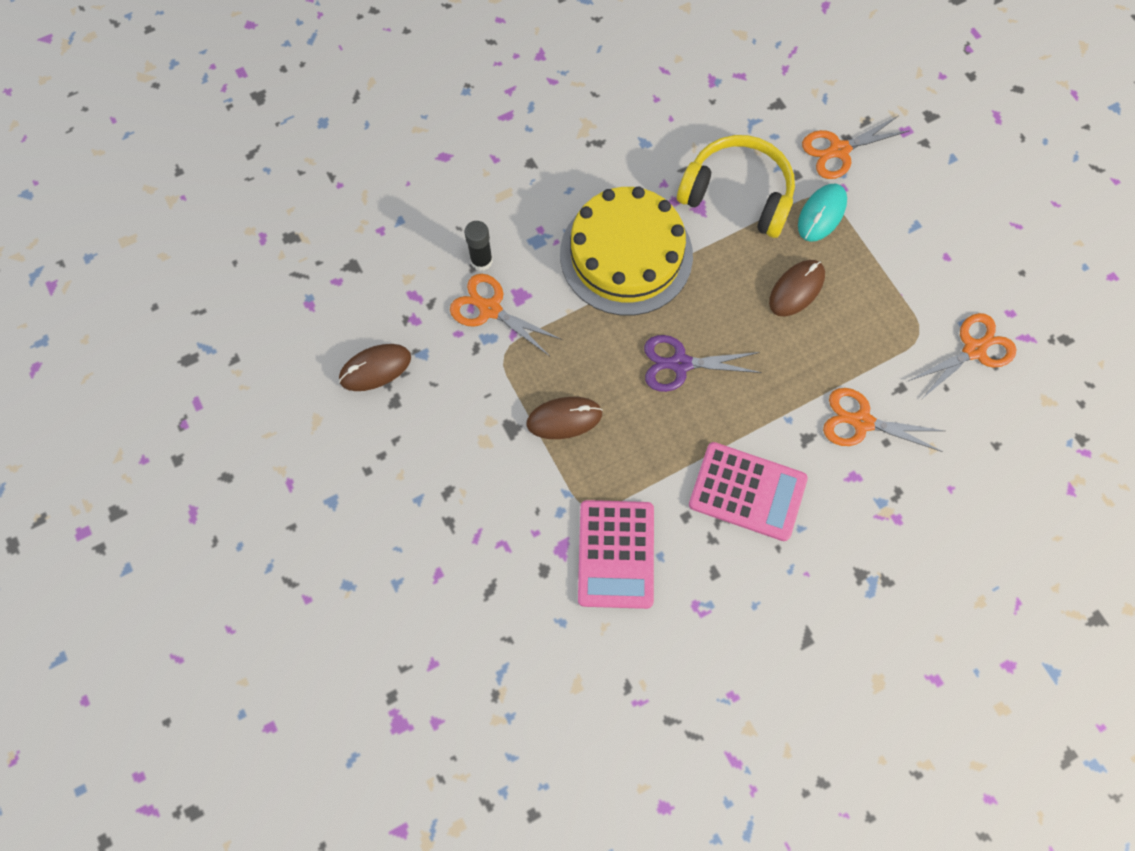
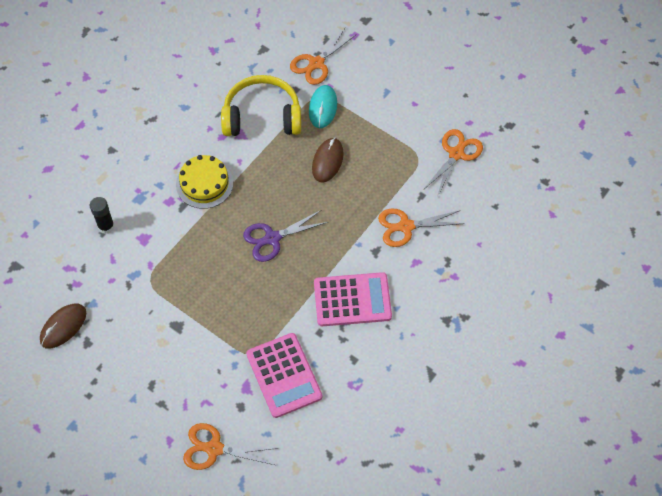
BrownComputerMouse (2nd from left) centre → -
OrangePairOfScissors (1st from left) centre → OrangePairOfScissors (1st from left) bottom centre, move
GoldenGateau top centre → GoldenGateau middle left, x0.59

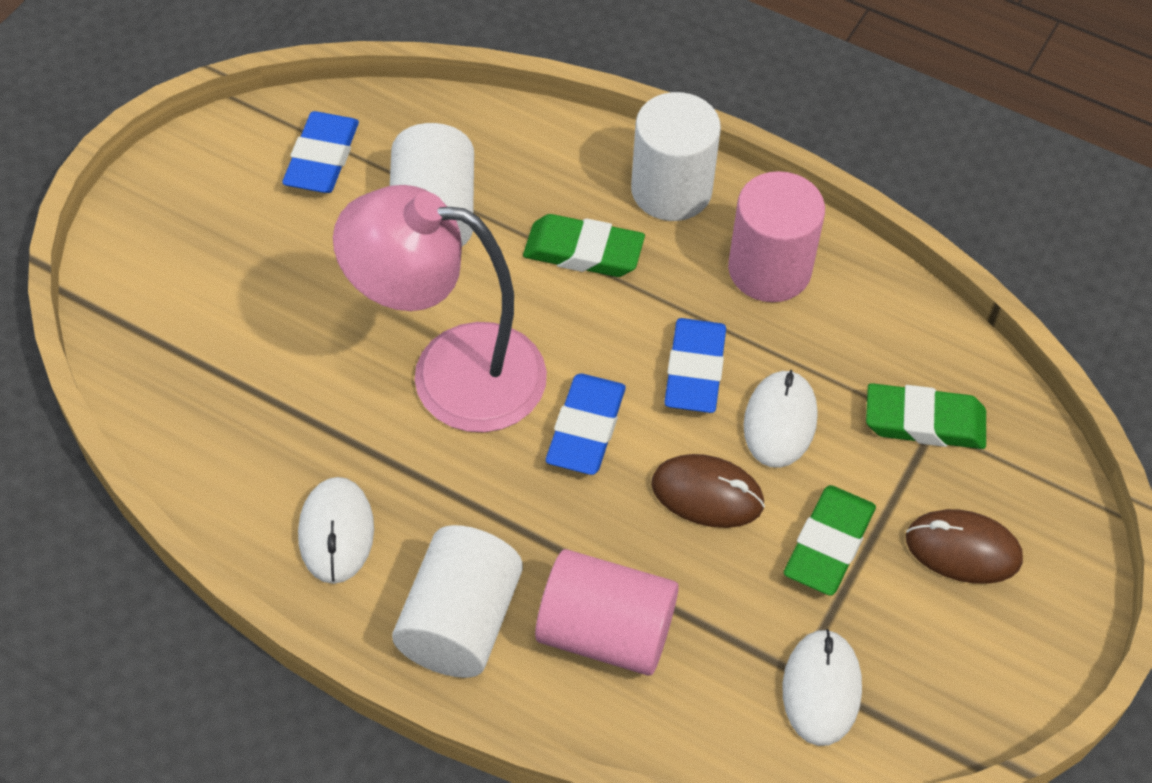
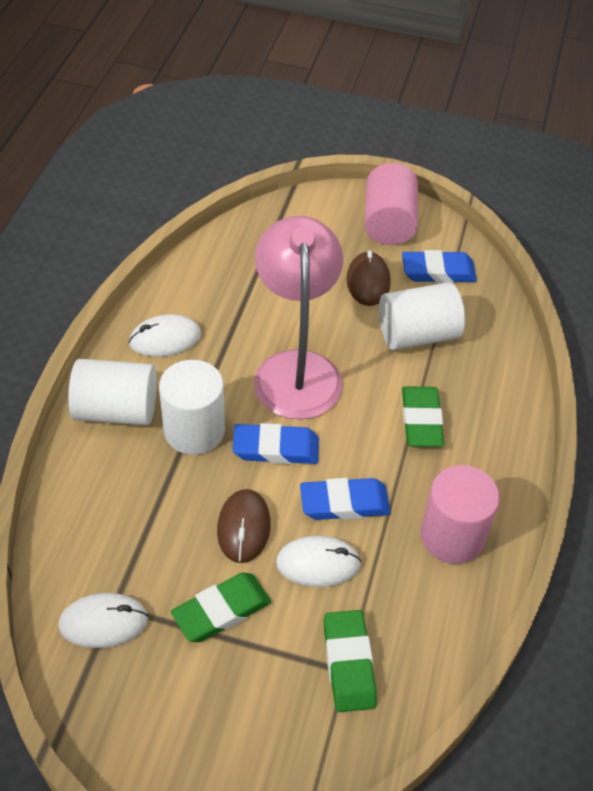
PinkCylinder (1st from left) bottom centre → PinkCylinder (1st from left) top centre, move
SnowWhiteCylinder (3rd from left in the first image) top centre → SnowWhiteCylinder (2nd from left) middle left, move
BrownComputerMouse (2nd from left) bottom right → BrownComputerMouse (2nd from left) centre, move
LeafGreenPencilEraser (2nd from left in the first image) bottom right → LeafGreenPencilEraser (1st from left) bottom centre, 45 degrees counterclockwise

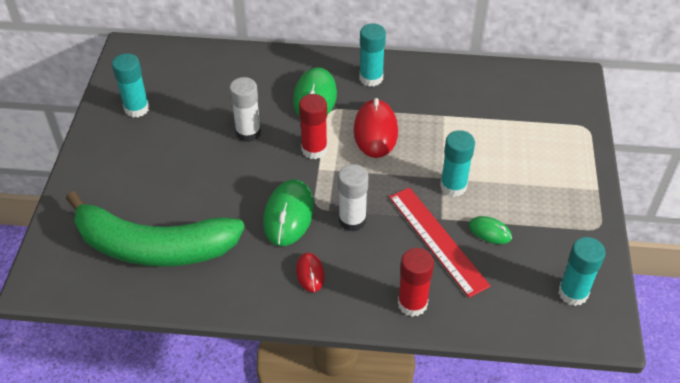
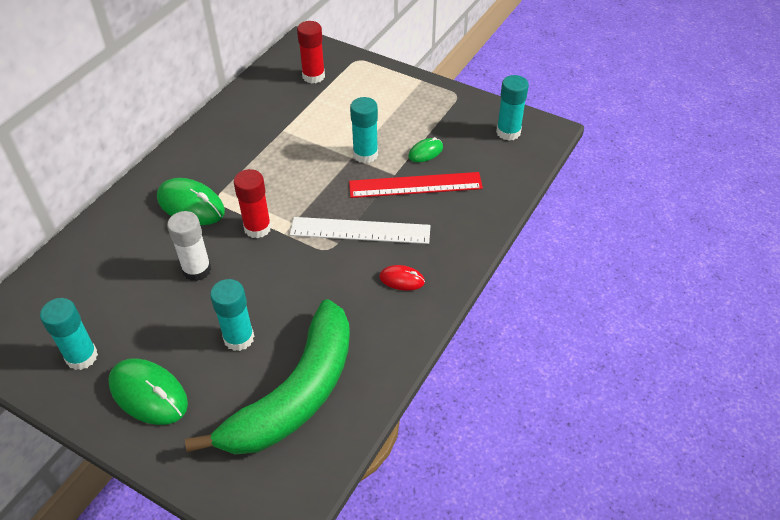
CrimsonComputerMouse (2nd from left) centre → -
LeafGreenComputerMouse (1st from left) centre → LeafGreenComputerMouse (1st from left) bottom left, move
TurquoiseGlueStick (2nd from left) top centre → TurquoiseGlueStick (2nd from left) middle left, move
CrimsonGlueStick (2nd from left) bottom centre → CrimsonGlueStick (2nd from left) top centre, move
SnowWhiteGlueStick (2nd from left) centre → SnowWhiteRuler centre

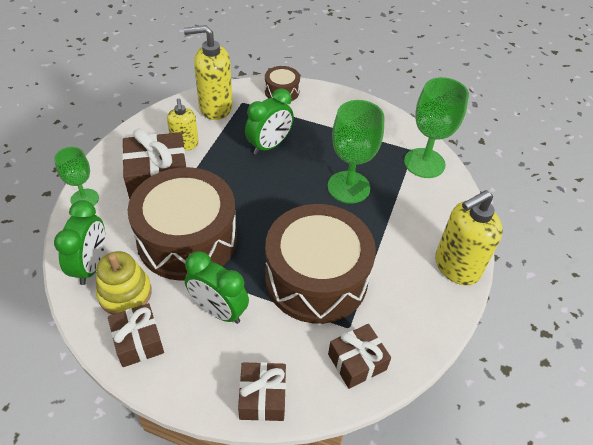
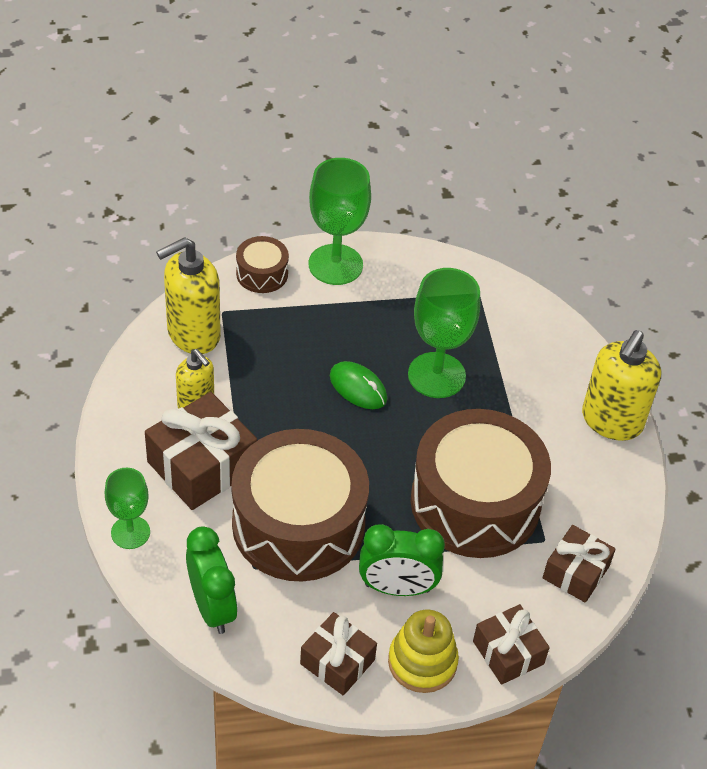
LeafGreenClock (3rd from left) top centre → -
- → LeafGreenComputerMouse centre
GoldenStackingRings middle left → GoldenStackingRings bottom centre, move
LeafGreenWineGlass (3rd from left in the first image) top right → LeafGreenWineGlass (2nd from left) top centre, move

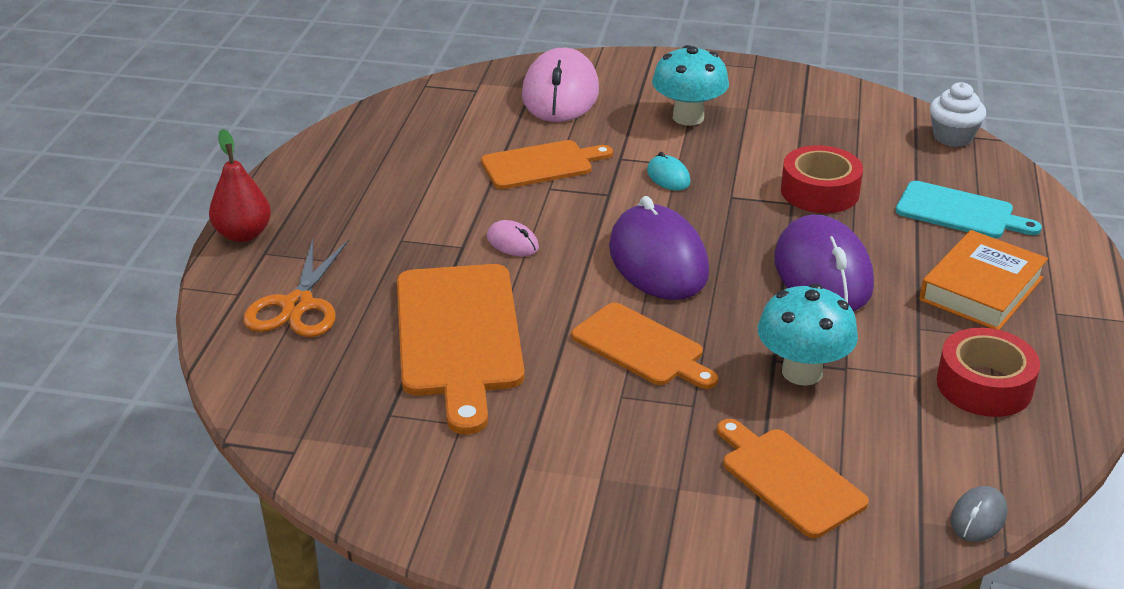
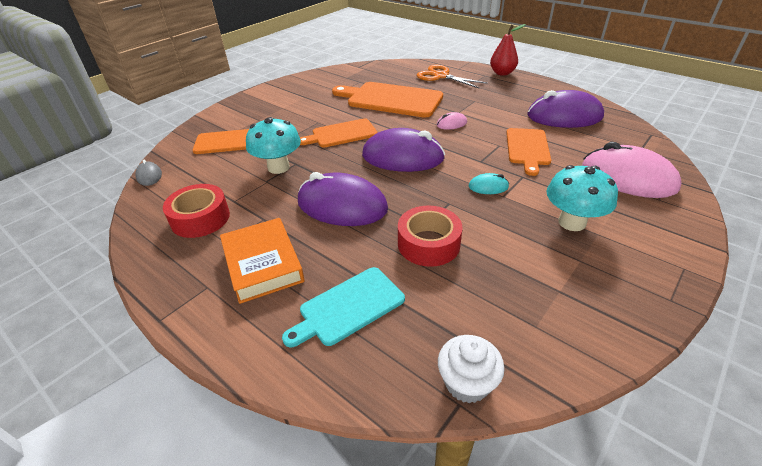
- → PurpleComputerMouse (3rd from left) top right

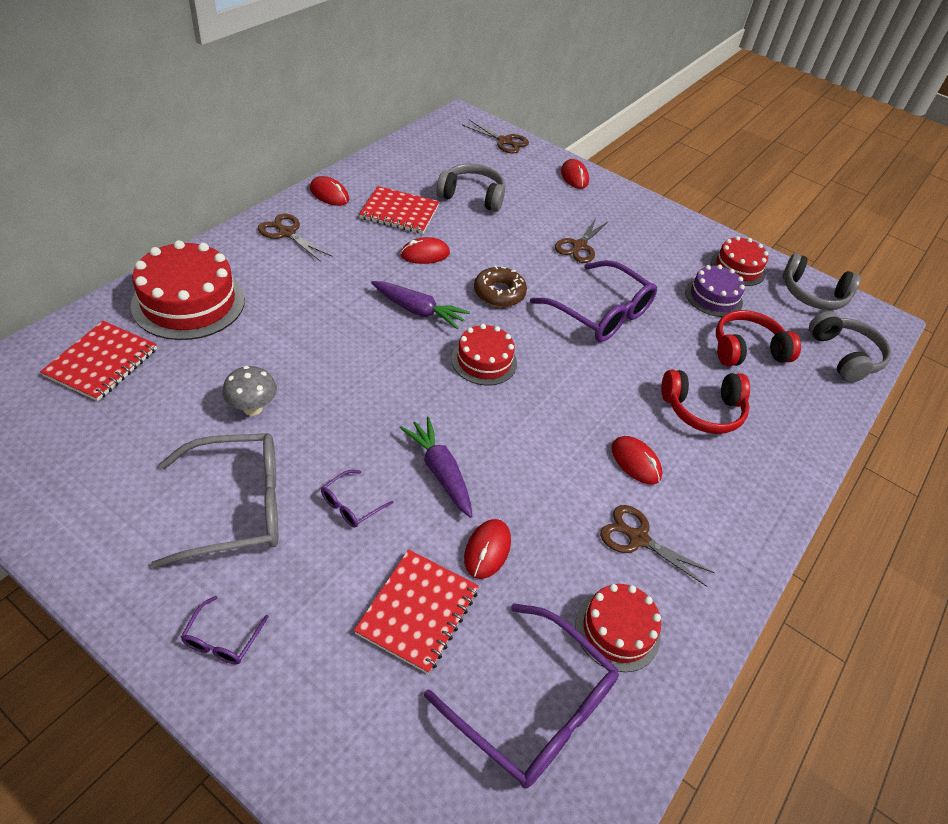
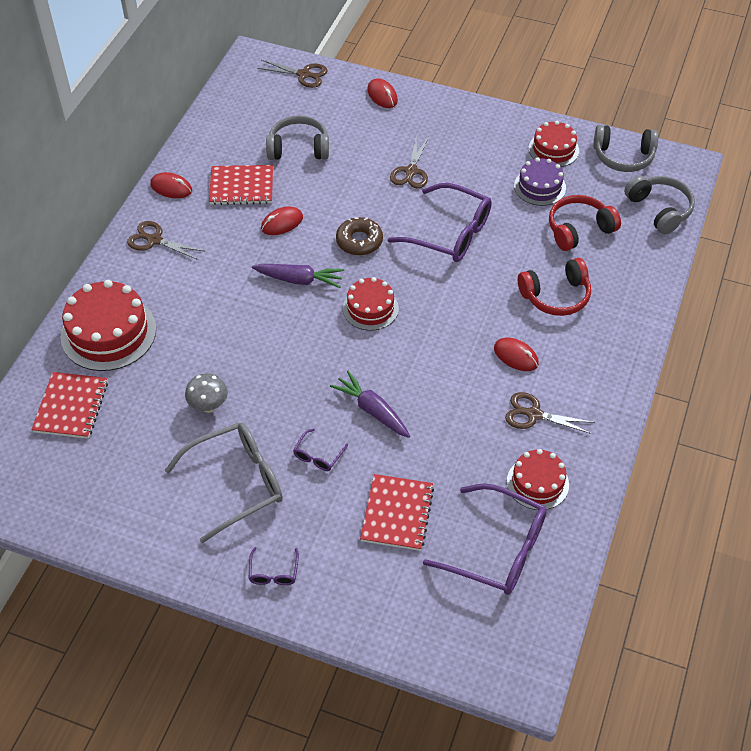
CrimsonComputerMouse (3rd from left) centre → -

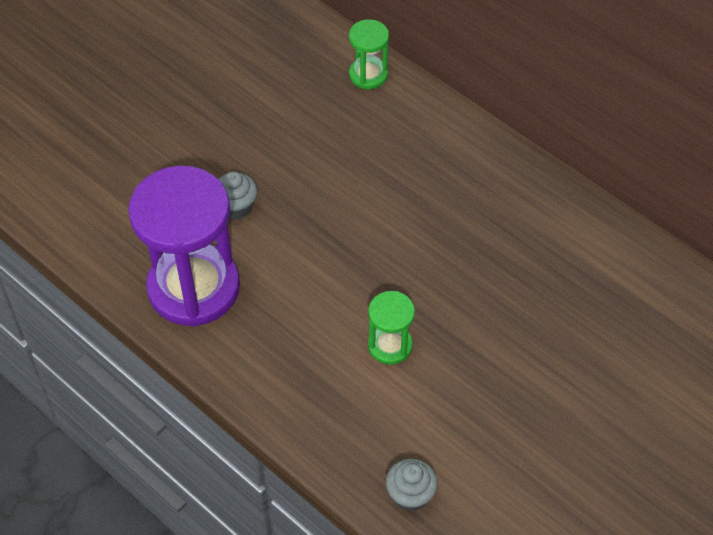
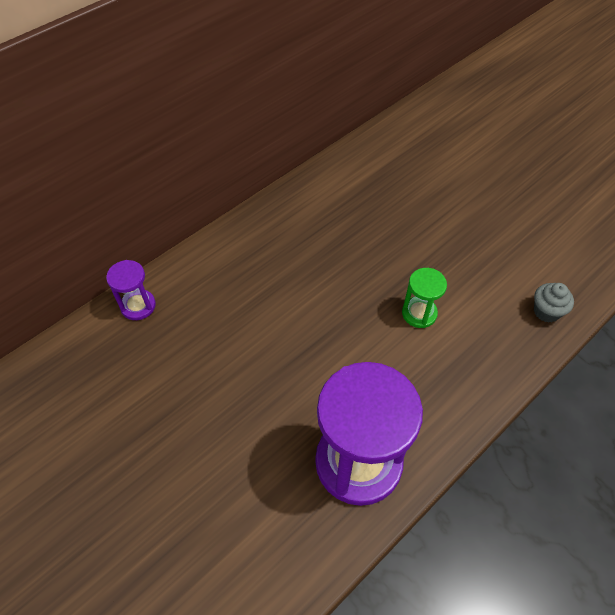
GrayMuffin (1st from left) centre → -
LeafGreenSandTimer (1st from left) top centre → PurpleSandTimer (1st from left) middle left

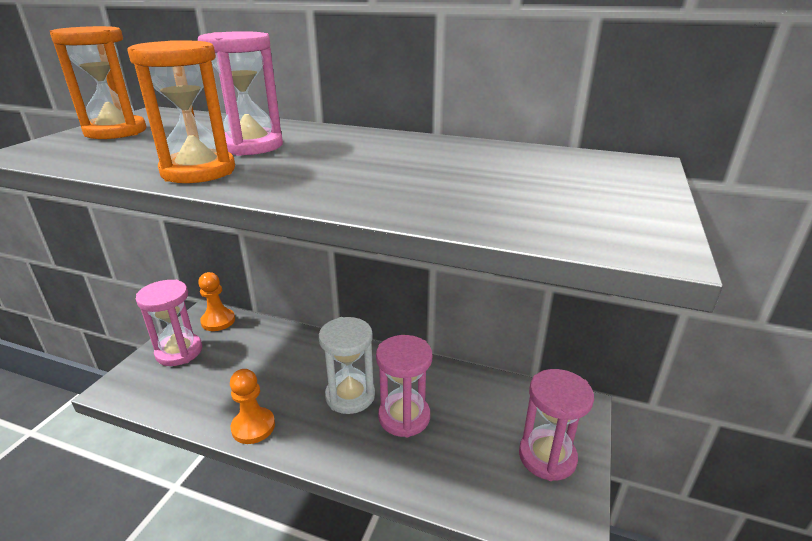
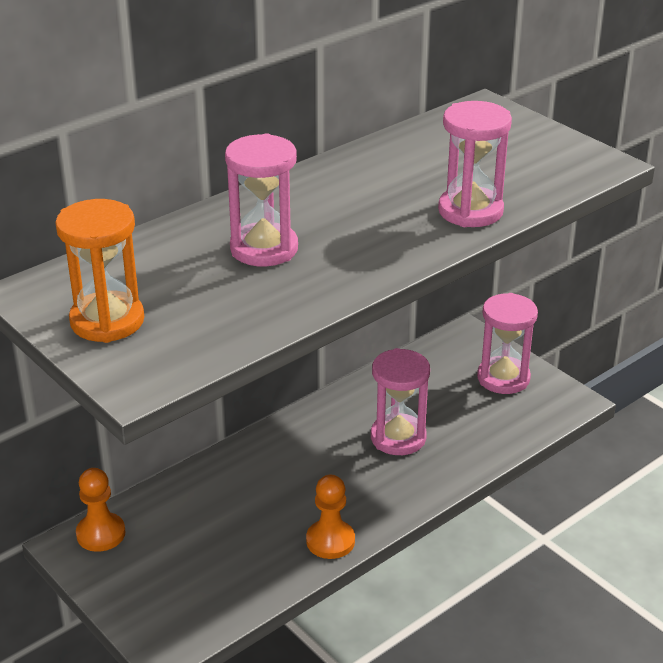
OrangeSandTimer (2nd from left) top left → -
SnowWhiteSandTimer bottom centre → -
PinkSandTimer (1st from left in the first image) middle left → PinkSandTimer (3rd from left) top right, move

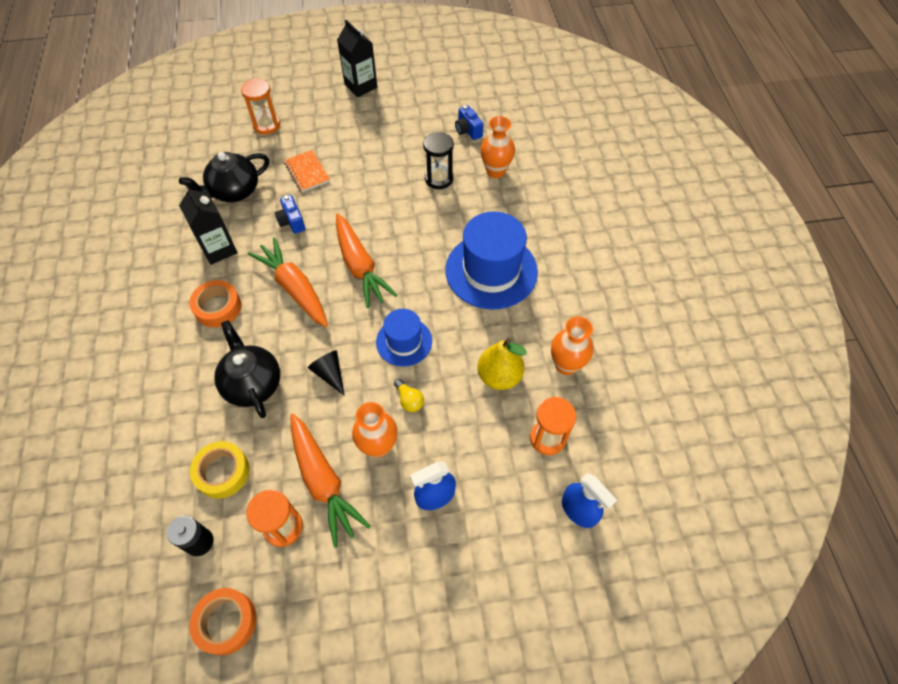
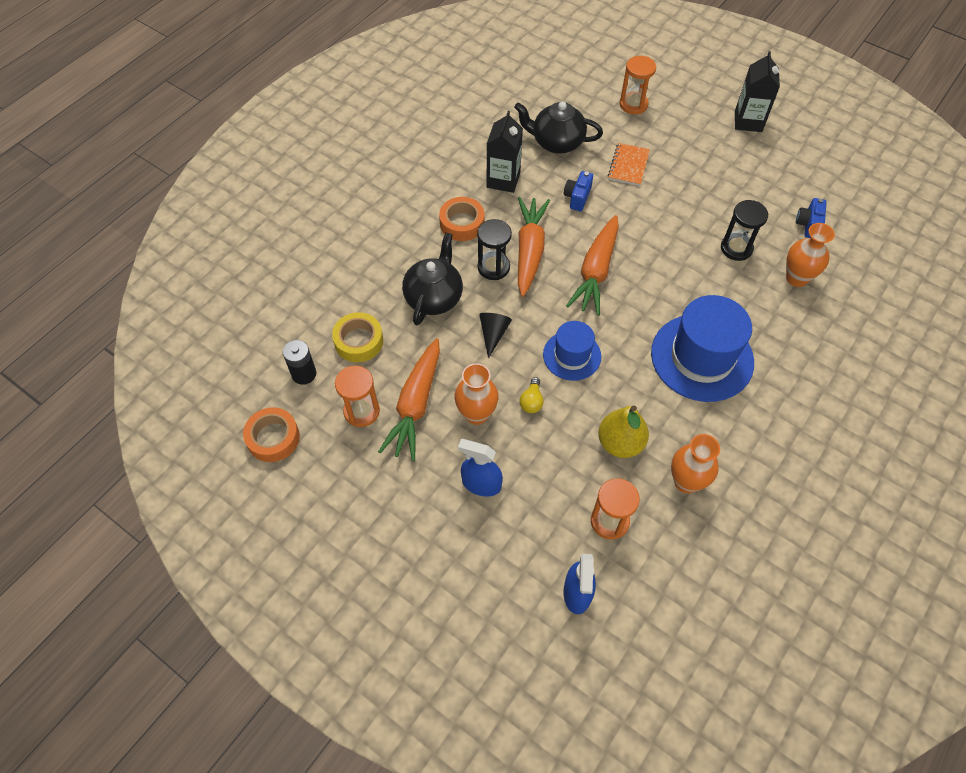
- → EbonySandTimer (1st from left) top centre

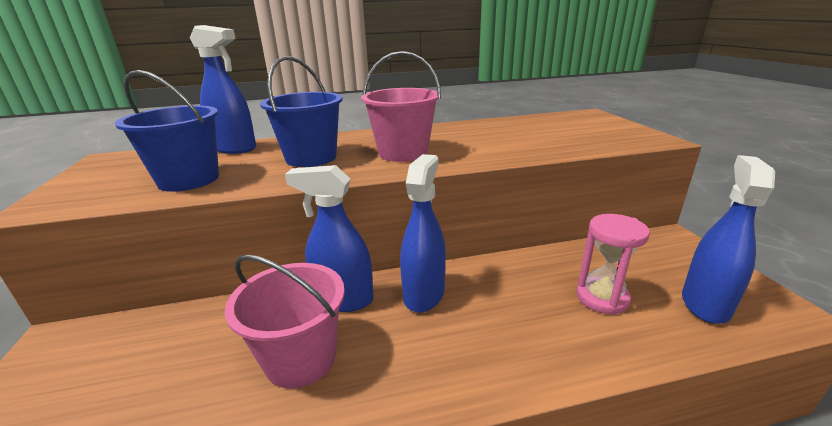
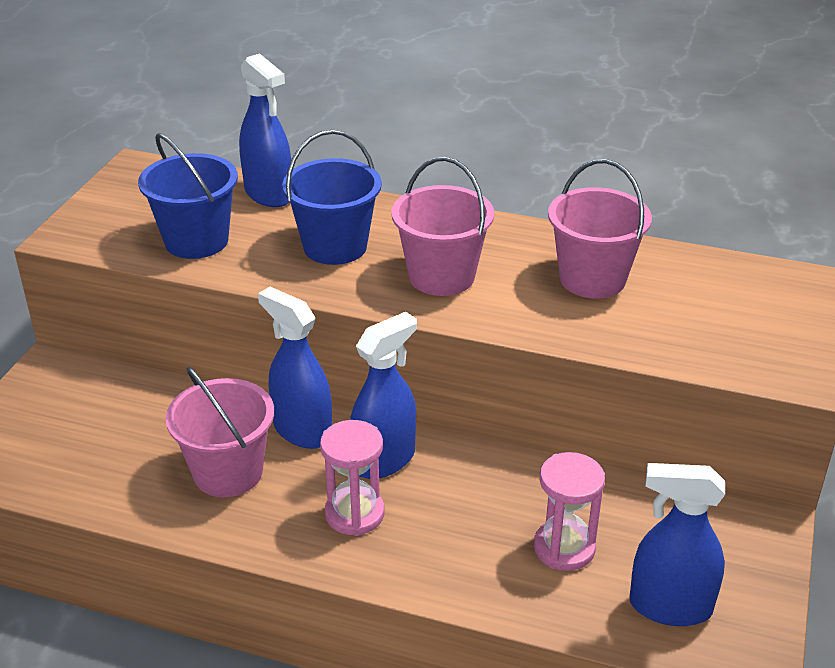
- → PinkSandTimer (1st from left) bottom centre
- → PinkBucket (3rd from left) middle right
CobaltSprayCleaner (4th from left) middle right → CobaltSprayCleaner (4th from left) bottom right, 135 degrees counterclockwise

